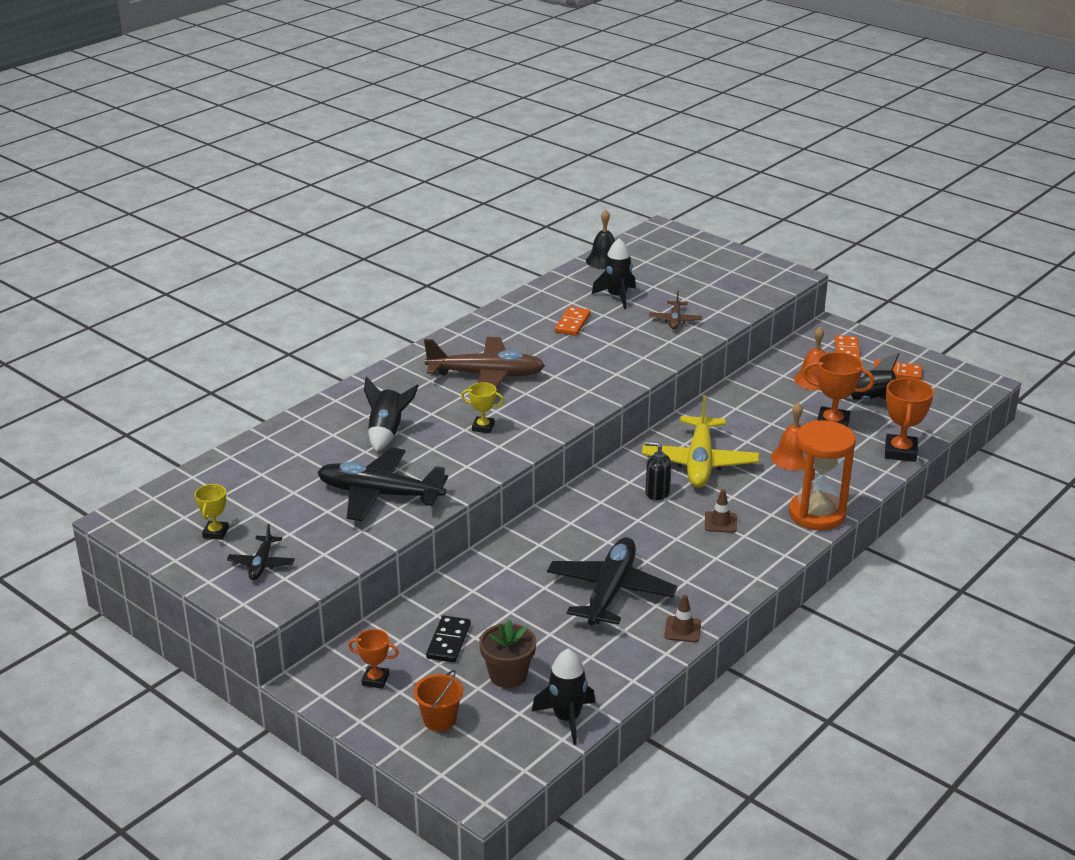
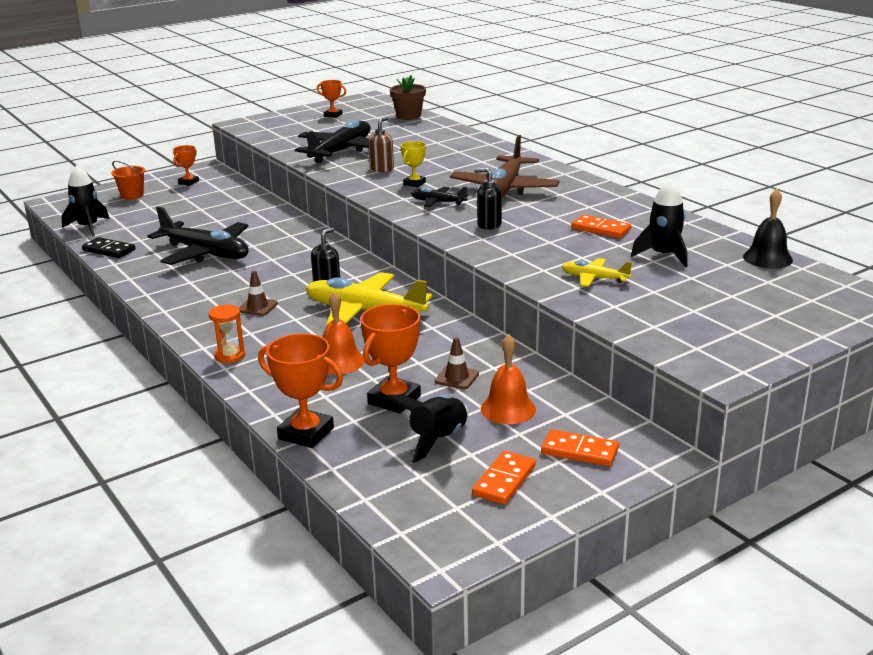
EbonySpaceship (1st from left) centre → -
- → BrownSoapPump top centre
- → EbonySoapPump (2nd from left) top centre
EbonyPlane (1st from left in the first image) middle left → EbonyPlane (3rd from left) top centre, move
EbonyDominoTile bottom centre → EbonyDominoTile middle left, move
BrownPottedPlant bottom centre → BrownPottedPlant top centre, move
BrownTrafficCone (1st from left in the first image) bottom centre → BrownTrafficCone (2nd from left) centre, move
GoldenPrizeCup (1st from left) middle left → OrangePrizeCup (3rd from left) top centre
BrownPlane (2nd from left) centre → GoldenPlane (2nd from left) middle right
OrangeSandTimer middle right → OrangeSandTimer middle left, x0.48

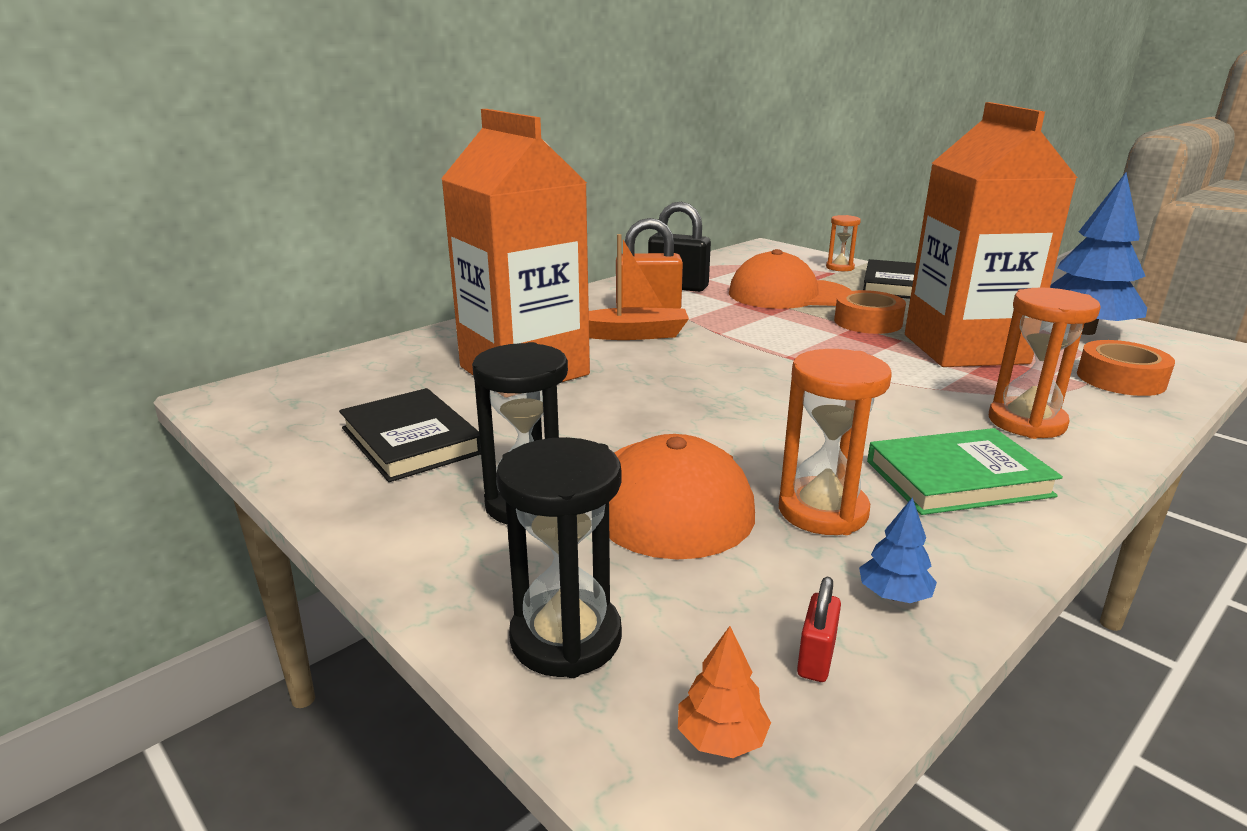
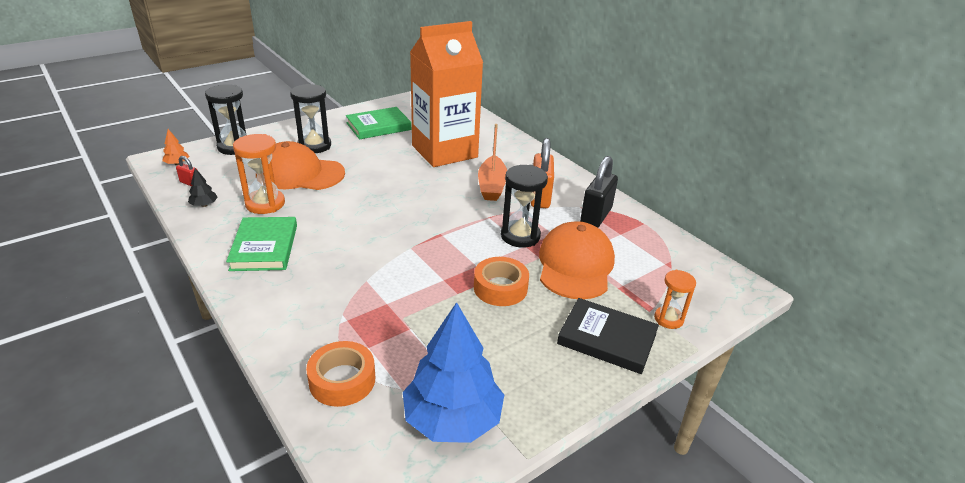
OrangeCarton (2nd from left) top right → -
OrangeSandTimer (3rd from left) middle right → -
- → EbonySandTimer (3rd from left) centre
EbonyHardcover (1st from left) middle left → LeafGreenHardcover (2nd from left) top centre
CobaltFirTree (1st from left) middle right → EbonyFirTree middle left

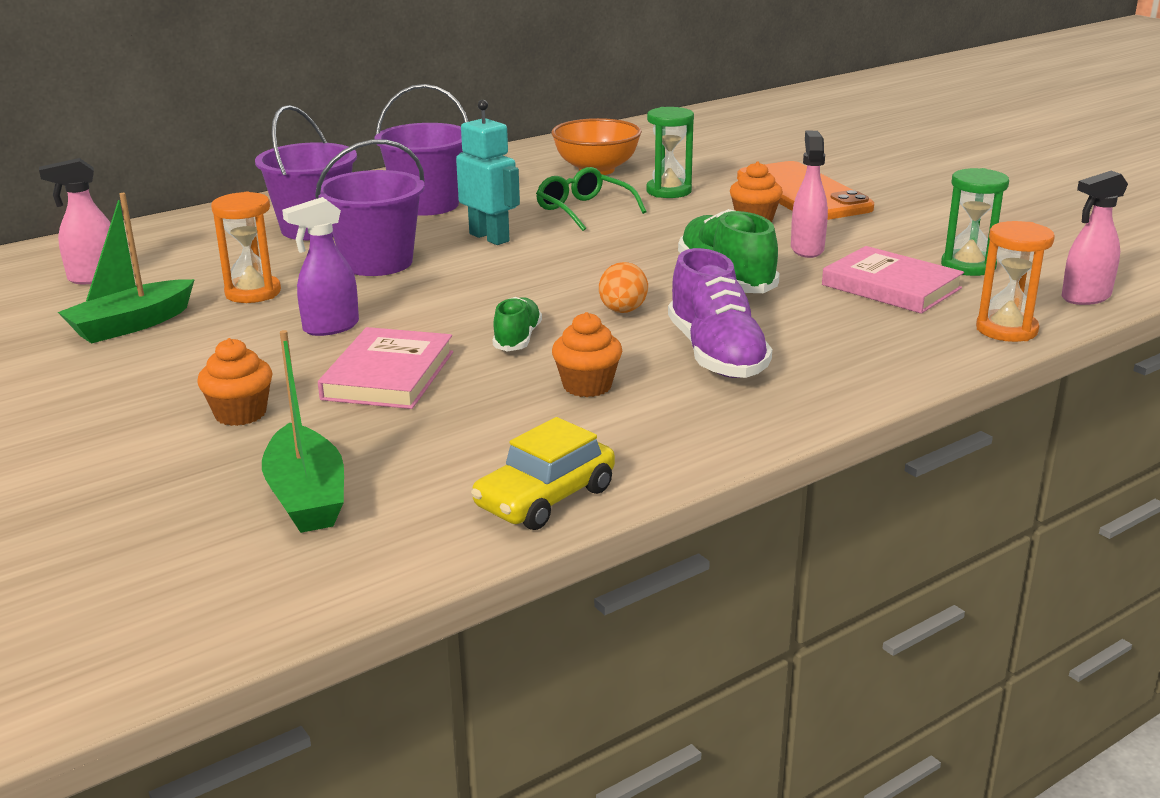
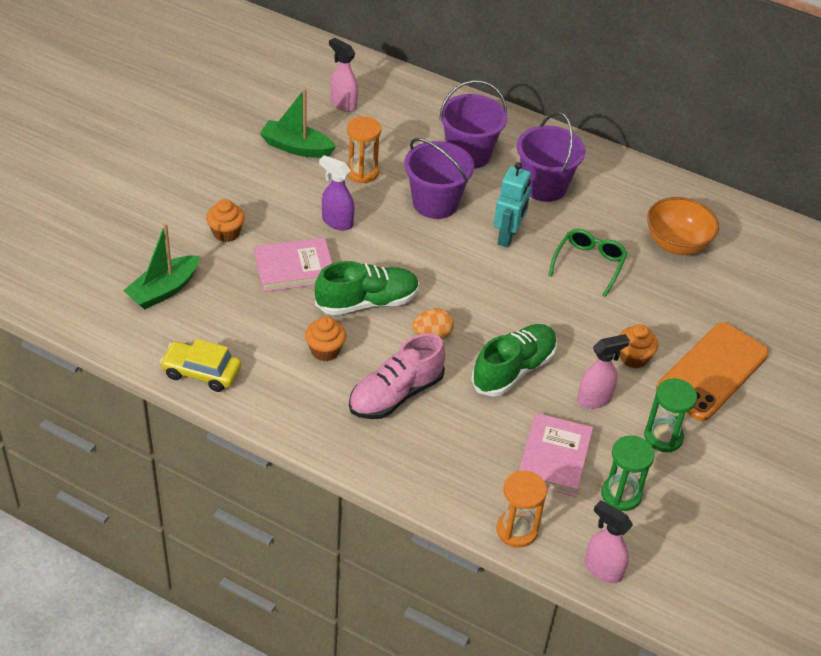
LeafGreenSandTimer (1st from left in the first image) top centre → LeafGreenSandTimer (2nd from left) middle right, move
PurpleSneaker centre → PinkSneaker centre
LeafGreenSneaker (1st from left) centre, x1.77

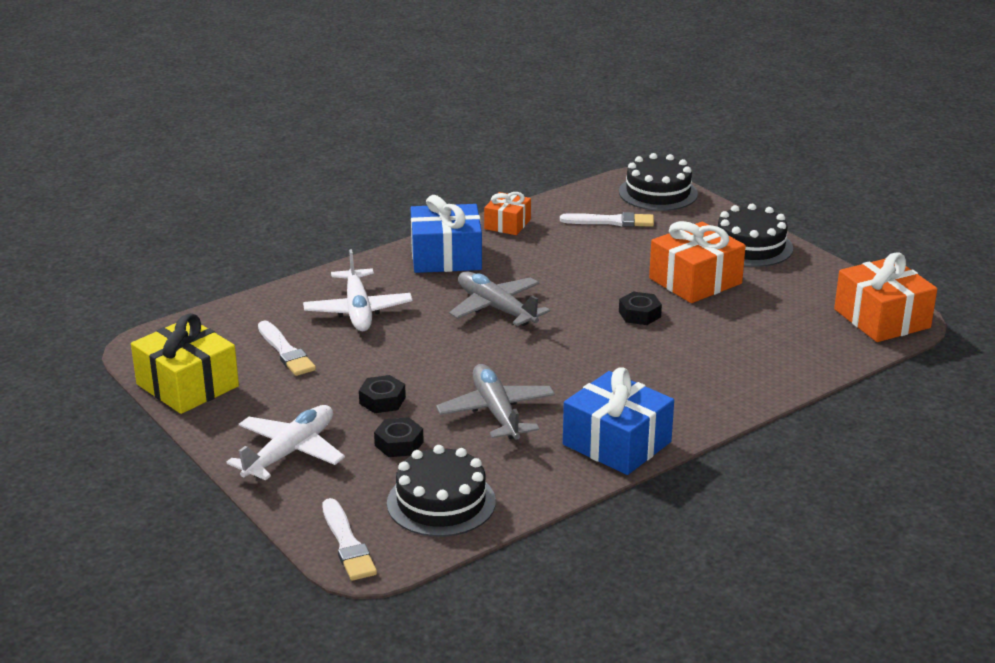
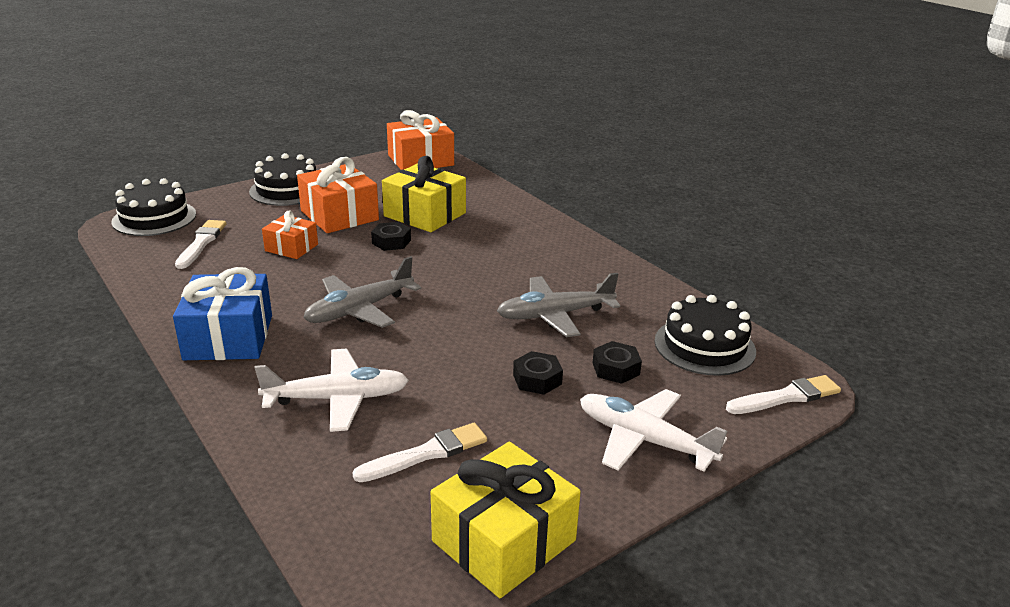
CobaltPresent (2nd from left) centre → -
- → GoldenPresent (1st from left) top centre
OrangePresent (1st from left) top centre → OrangePresent (1st from left) middle left, move

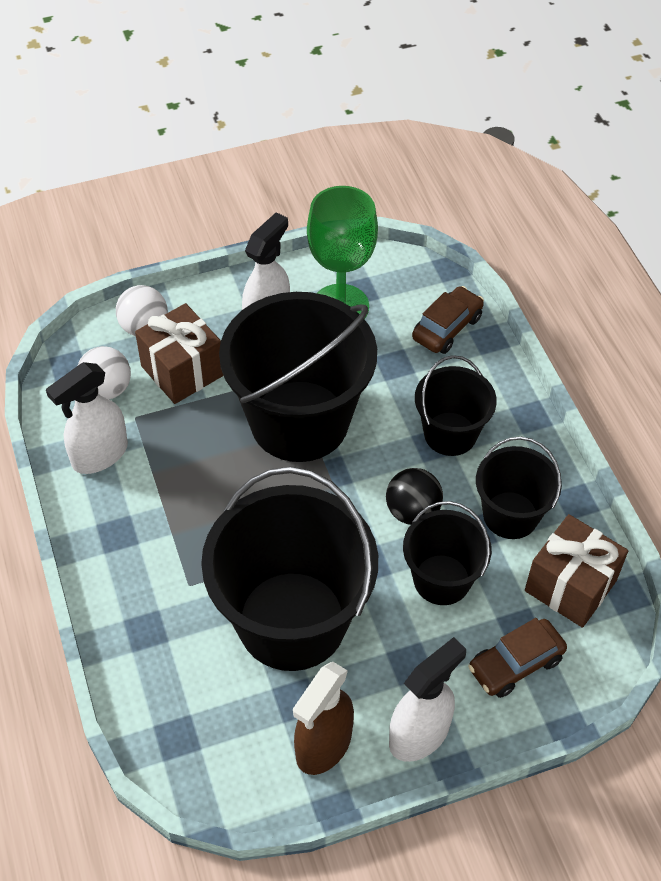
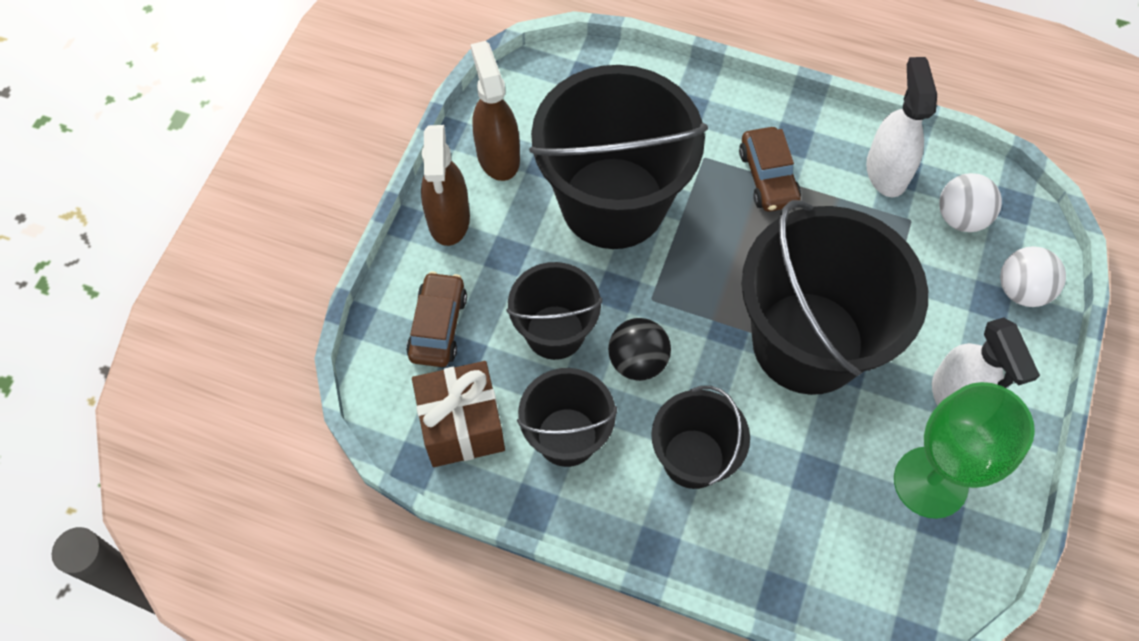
BrownPresent (1st from left) middle left → -
BrownAutomobile (1st from left in the first image) middle right → BrownAutomobile (2nd from left) top right, move
SnowWhiteSprayCleaner (3rd from left) bottom centre → BrownSprayCleaner (1st from left) top centre

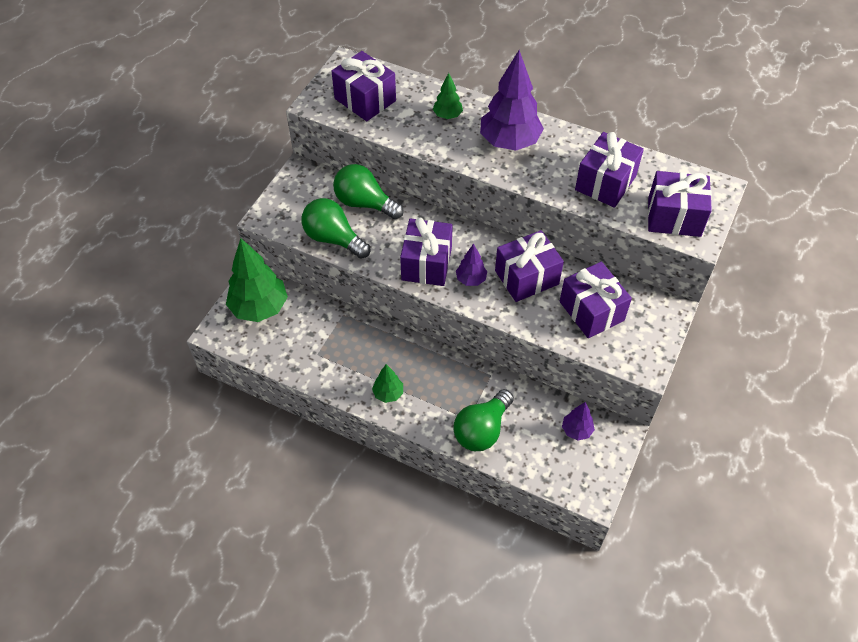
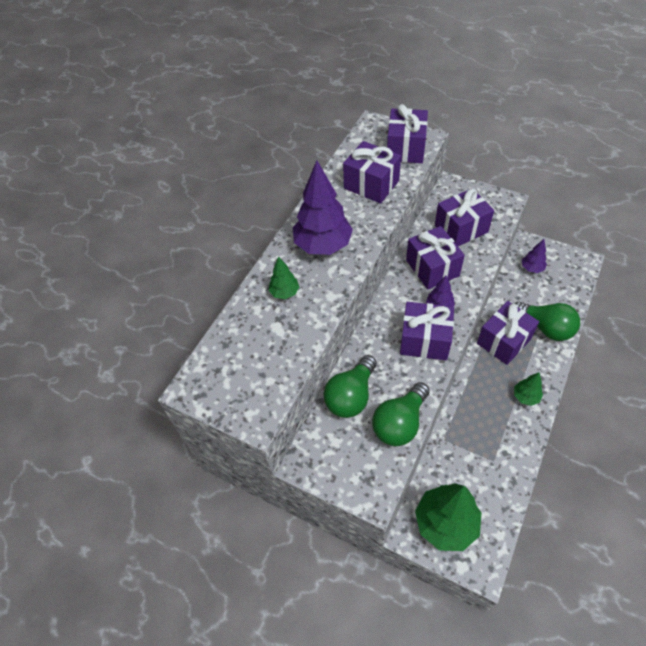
PurplePresent (1st from left in the first image) top centre → PurplePresent (6th from left) middle right, move

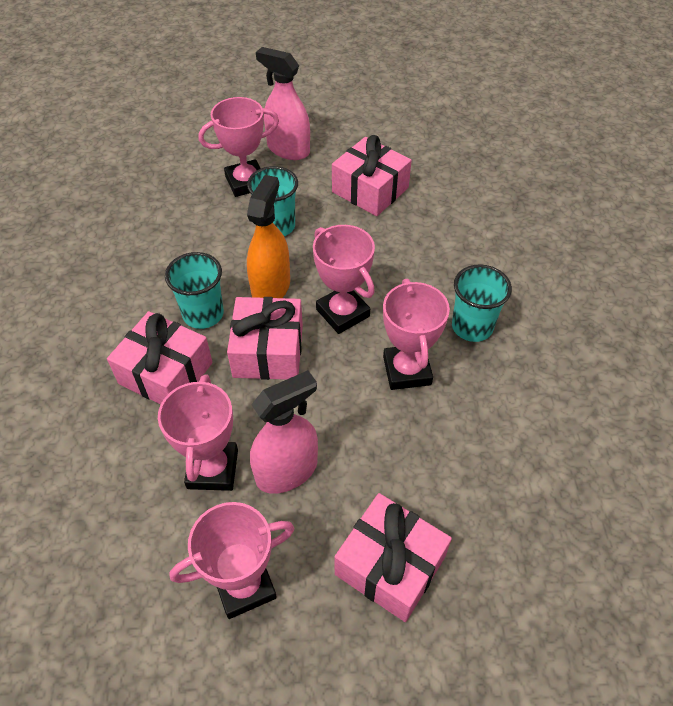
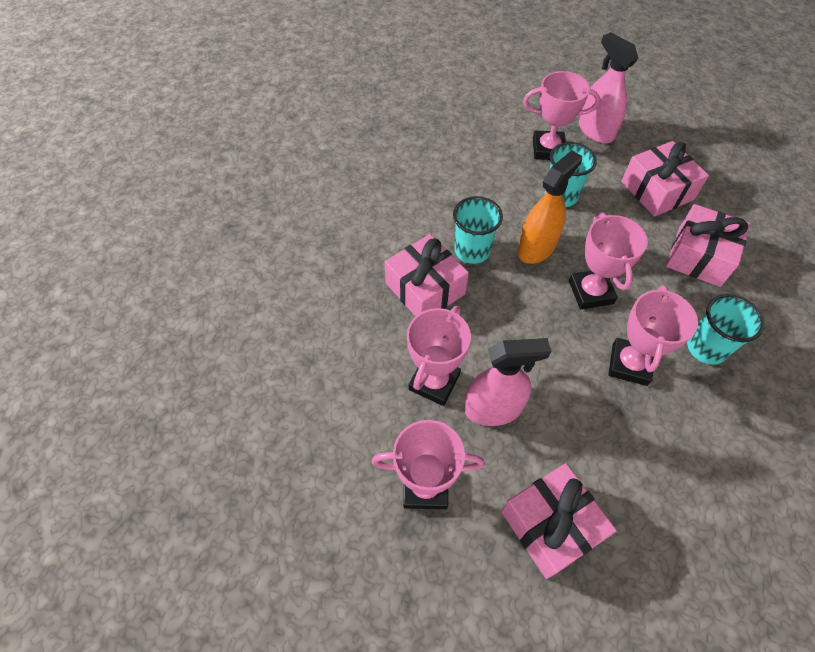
PinkPresent (2nd from left in the first image) centre → PinkPresent (4th from left) middle right, move

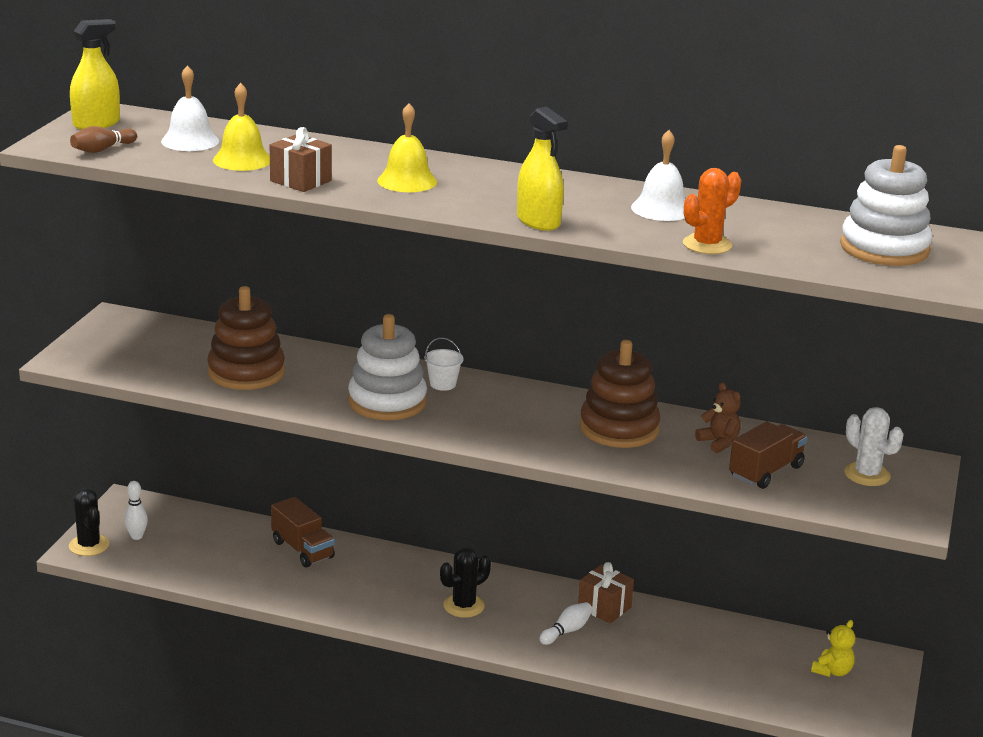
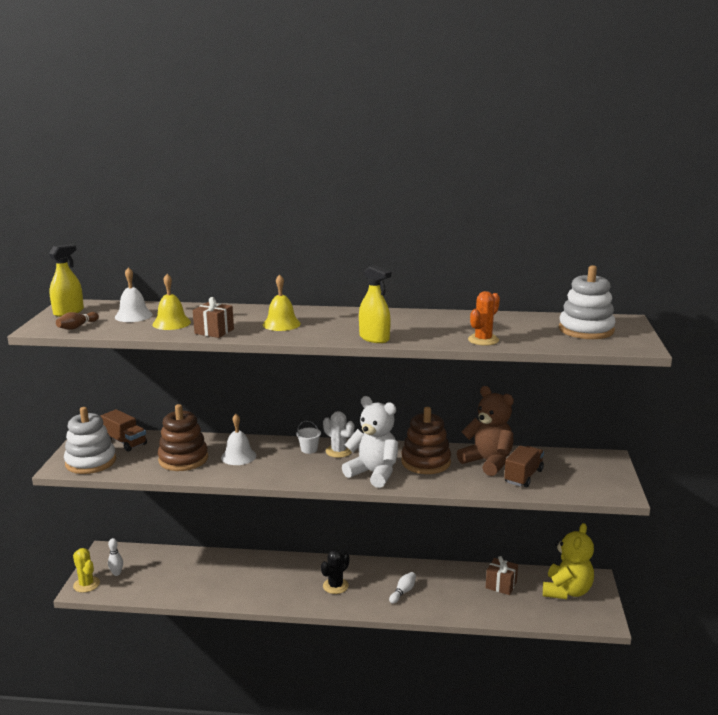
- → SnowWhiteTeddy centre
BrownLorry (1st from left) bottom left → BrownLorry (1st from left) middle left, move
SnowWhiteStackingRings (1st from left) centre → SnowWhiteStackingRings (1st from left) middle left, move
BrownPresent (2nd from left) bottom centre → BrownPresent (2nd from left) bottom right, move
SnowWhiteBell (2nd from left) top right → SnowWhiteBell (2nd from left) middle left, move
SnowWhiteSaguaroCactus middle right → SnowWhiteSaguaroCactus centre, move
EbonySaguaroCactus (1st from left) bottom left → GoldenSaguaroCactus bottom left
BrownTeddy middle right, x2.04
GoldenTeddy bottom right, x2.04

